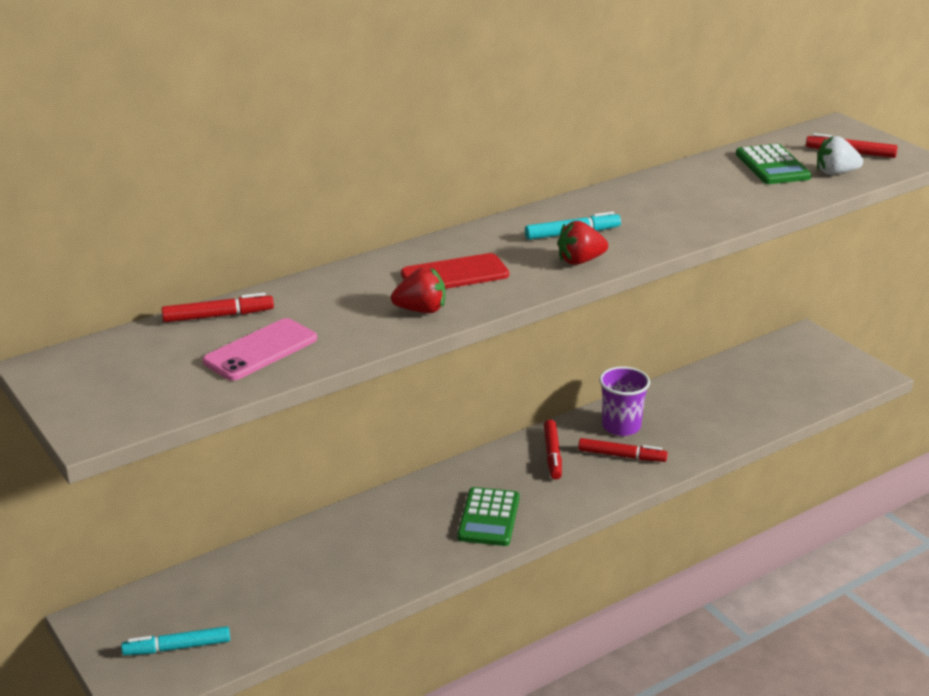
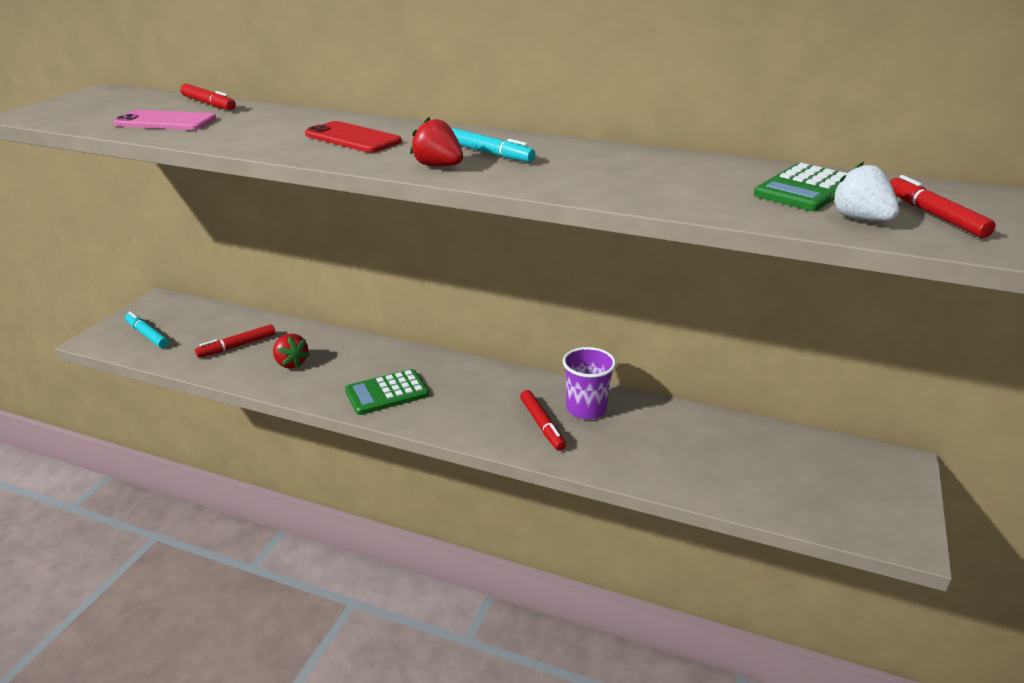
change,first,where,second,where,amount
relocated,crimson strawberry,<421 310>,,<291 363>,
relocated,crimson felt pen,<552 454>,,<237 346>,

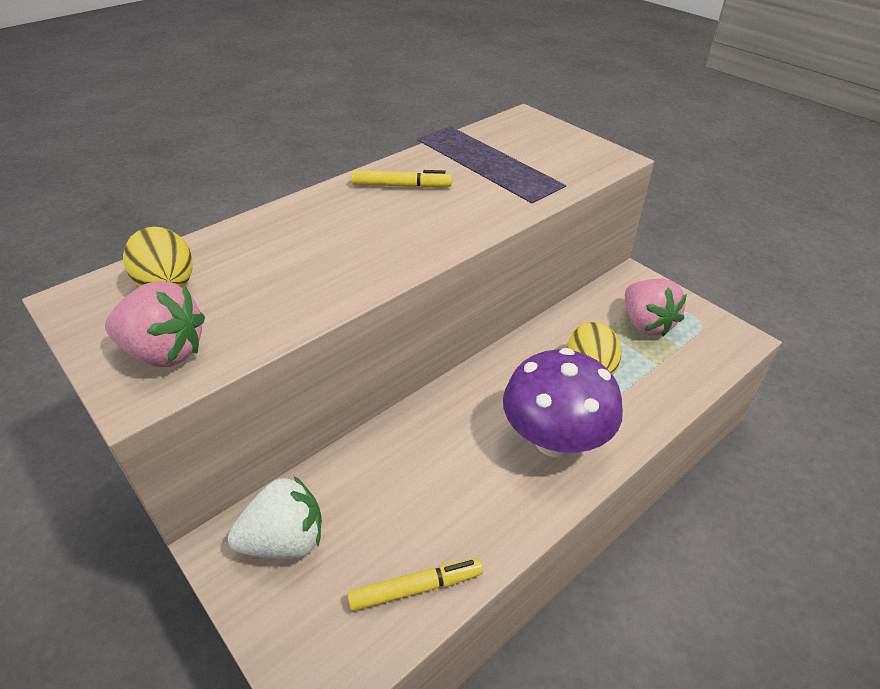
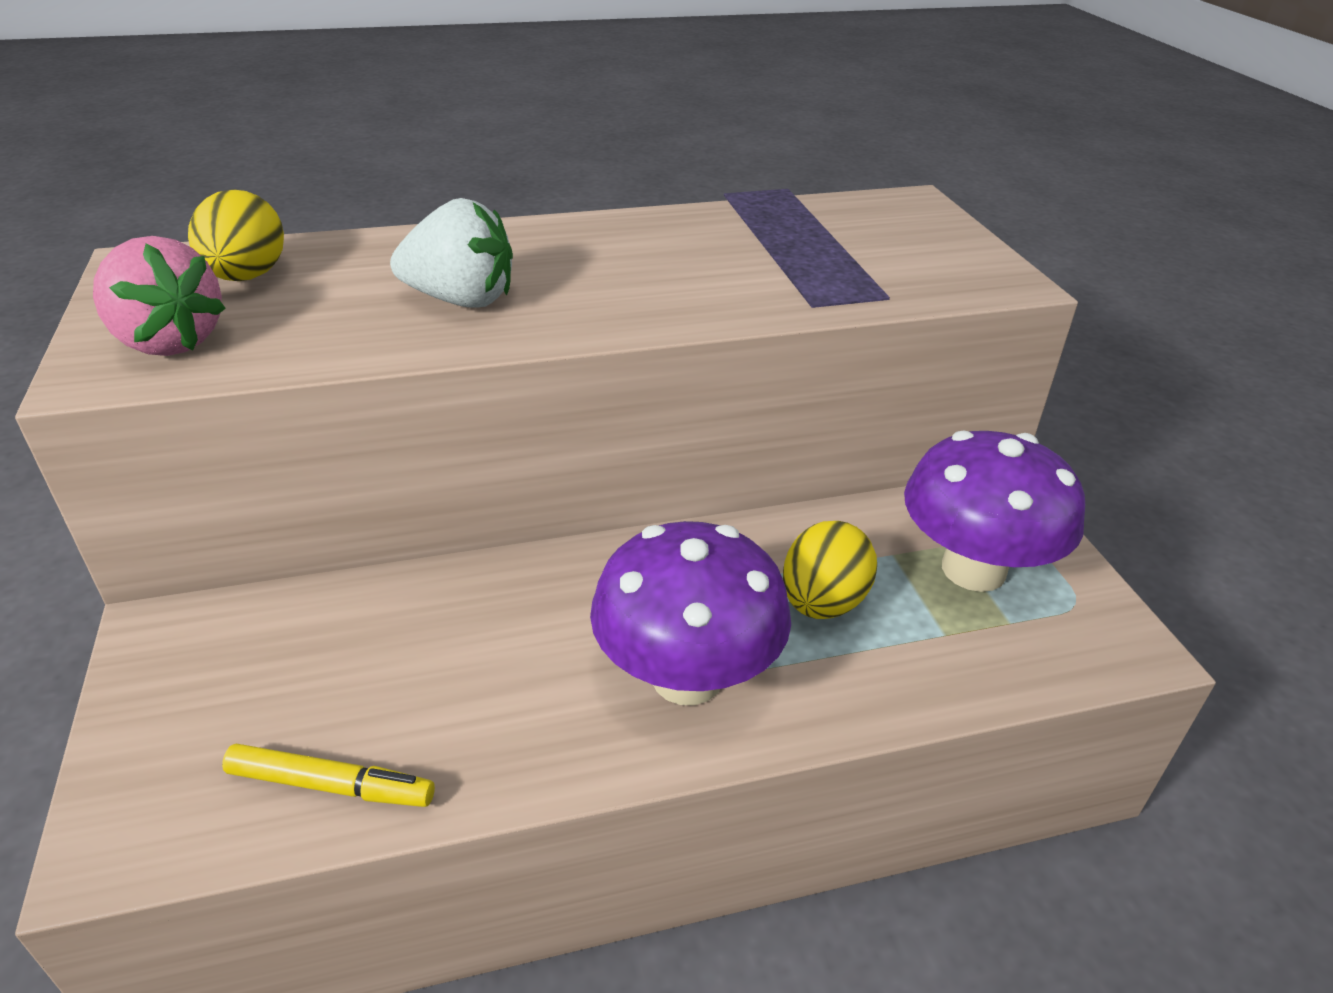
change,first,where,second,where,amount
relocated,snow-white strawberry,<285 540>,,<461 300>,
missing,bright yellow felt pen,<401 186>,,,
exchanged,rosy strawberry,<646 323>,royal purple mushroom,<973 569>,

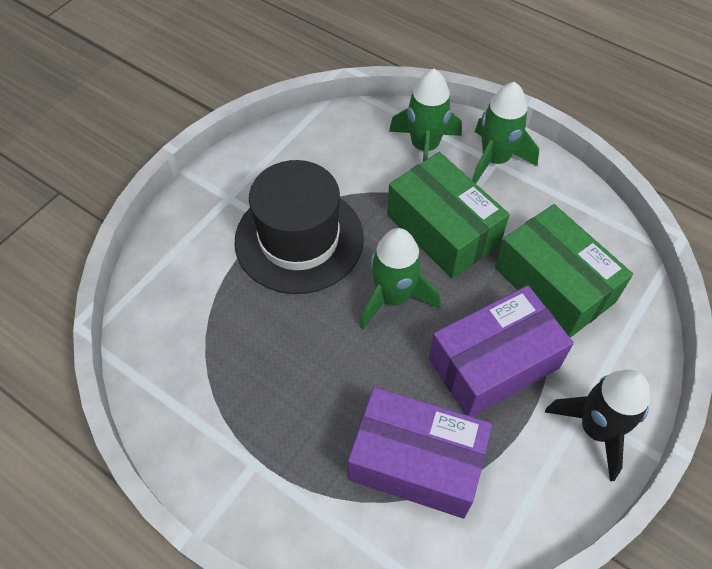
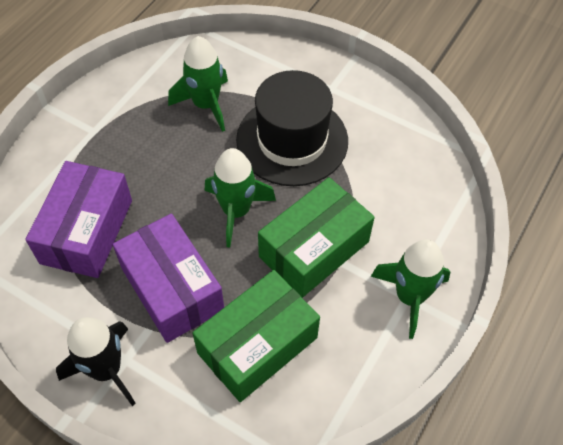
change,first,where,second,where,amount
relocated,leaf-green spaceship,<424 147>,,<206 105>,

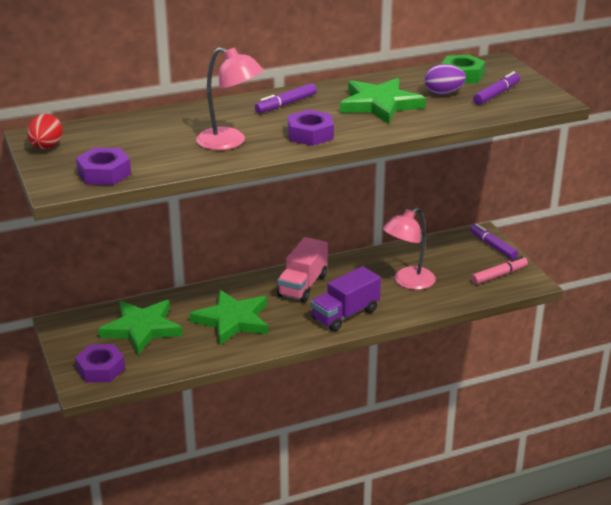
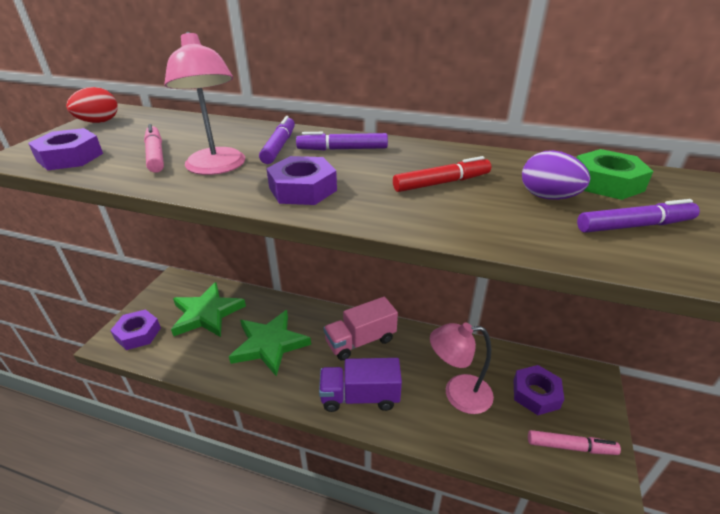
change,first,where,second,where,amount
exchanged,leaf-green five-pointed star,<380 104>,crimson felt pen,<441 183>,
relocated,royal purple felt pen,<493 246>,,<279 147>,
appeared,,,rosy felt pen,<155 155>,
appeared,,,royal purple nut,<536 394>,

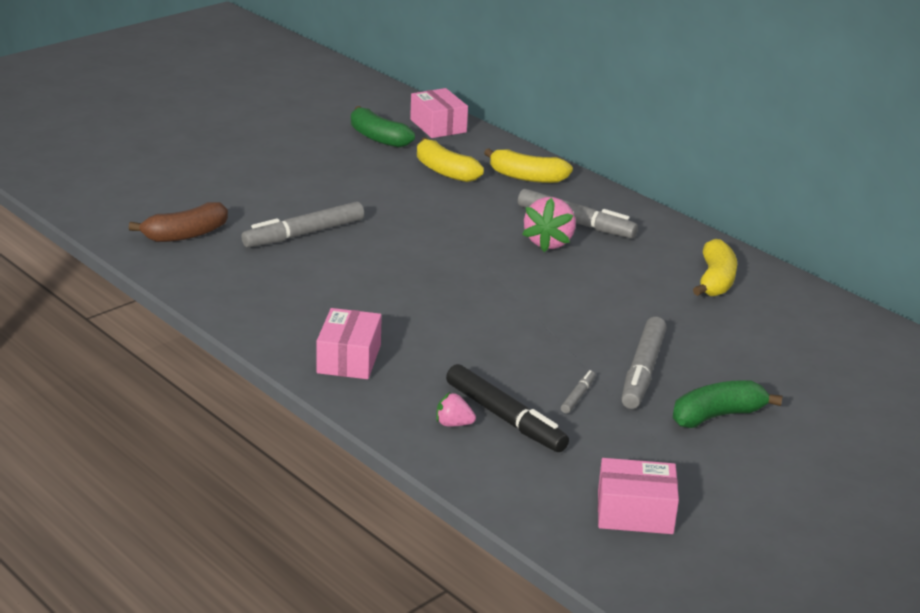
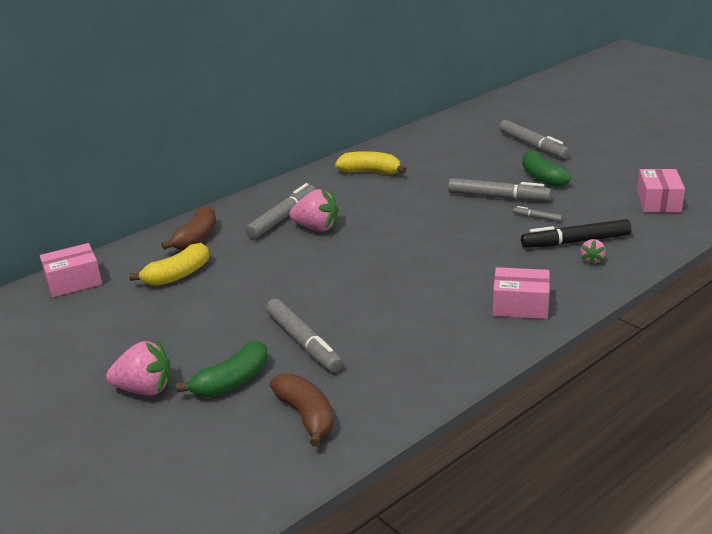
change,first,where,second,where,amount
relocated,leaf-green banana fruit,<378 138>,,<232 382>,
spun,ebony felt pen,<505 418>,,<575 242>,150 degrees counterclockwise
colour,bright yellow banana fruit,<526 177>,brown banana fruit,<196 238>,
appeared,,,rosy strawberry,<145 389>,
appeared,,,ash-grey felt pen,<533 145>,

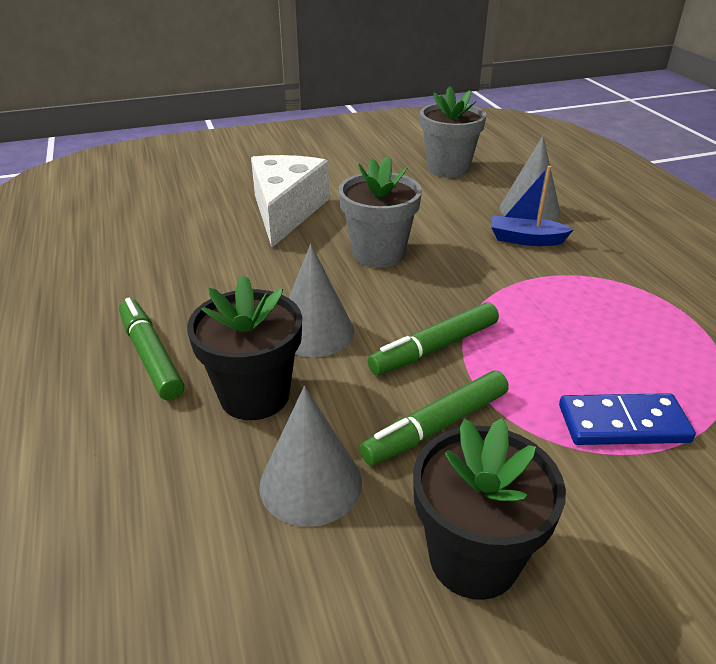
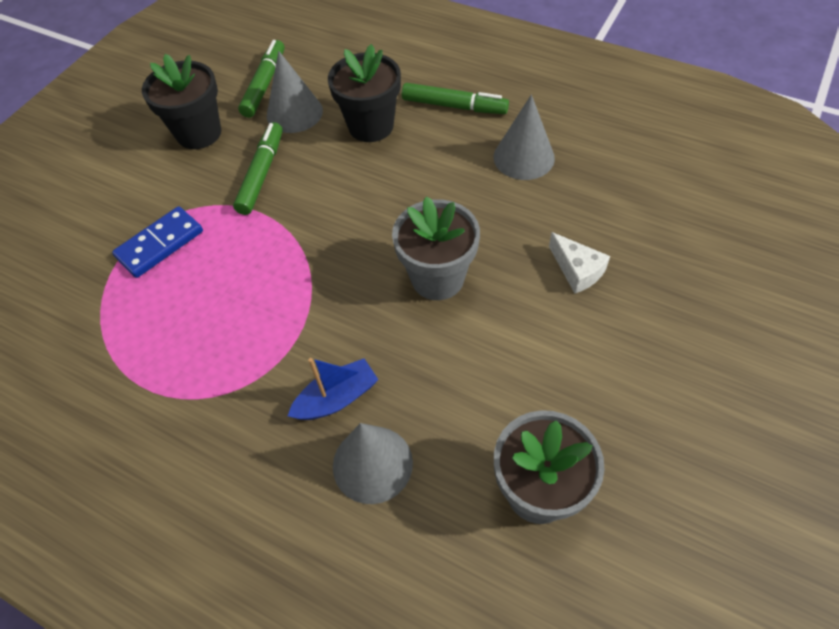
change,first,where,second,where,amount
size,snow-white piece of cheese,<286 211>,,<577 270>,x0.49
relocated,ash-grey cone,<315 331>,,<523 157>,
relocated,leaf-green felt pen,<434 348>,,<264 84>,

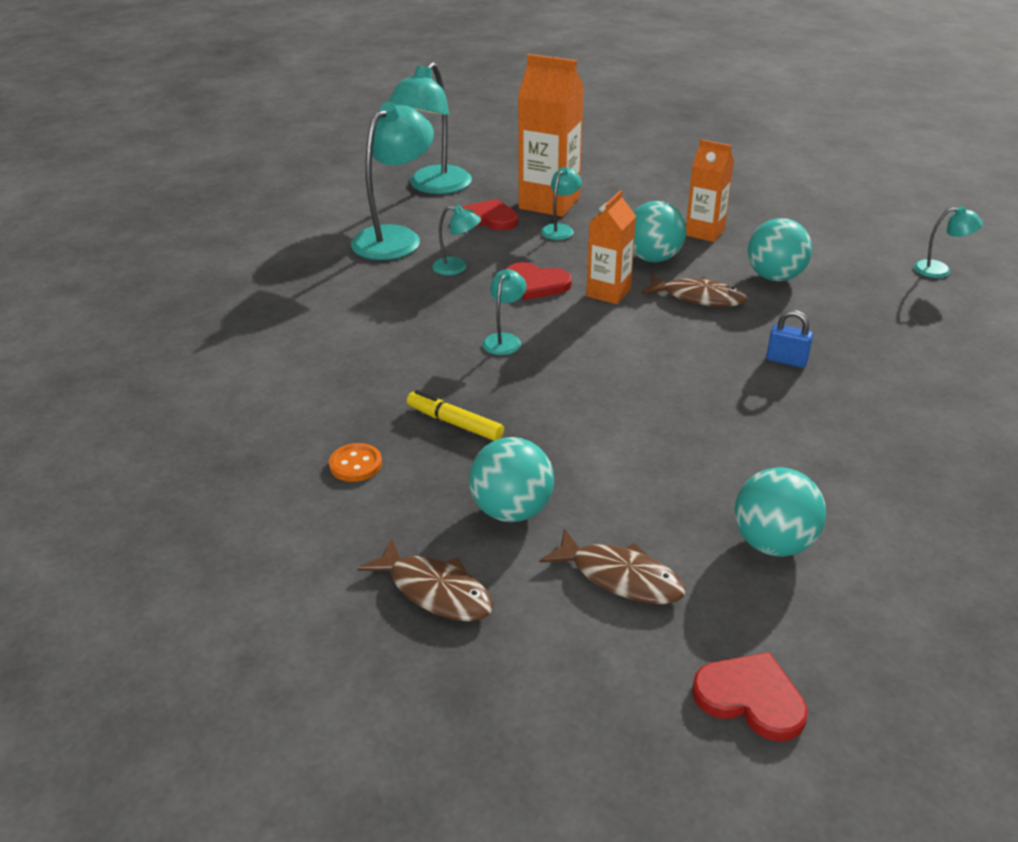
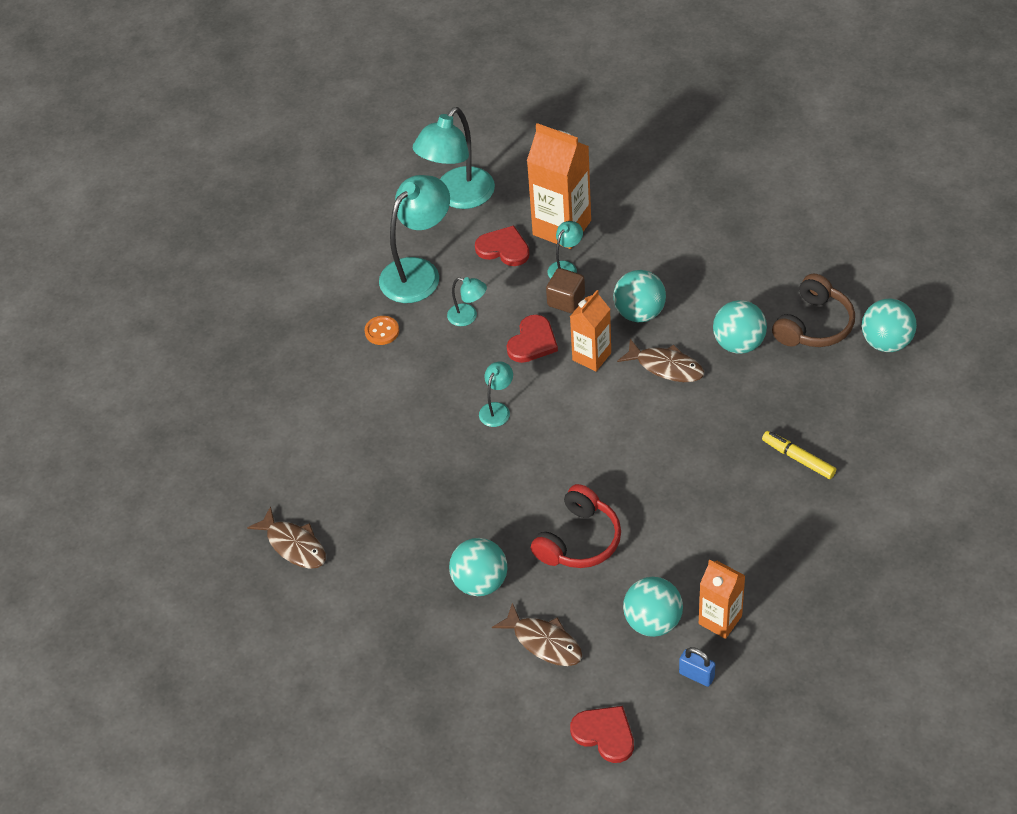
change,first,where,second,where,amount
relocated,orange-coloured button,<355 464>,,<382 331>,
relocated,brown fish,<435 591>,,<294 545>,
relocated,bright yellow felt pen,<454 423>,,<798 458>,
spun,crimson heart,<536 284>,,<532 342>,90 degrees counterclockwise
relocated,orange-coloured juice carton,<705 232>,,<720 620>,
relocated,blue padlock,<786 360>,,<696 675>,
exchanged,teal lamp,<940 270>,teal sphere,<886 342>,
appeared,,,crimson over-ear headphones,<579 540>,
appeared,,,brown block,<566 300>,
appeared,,,brown over-ear headphones,<814 325>,

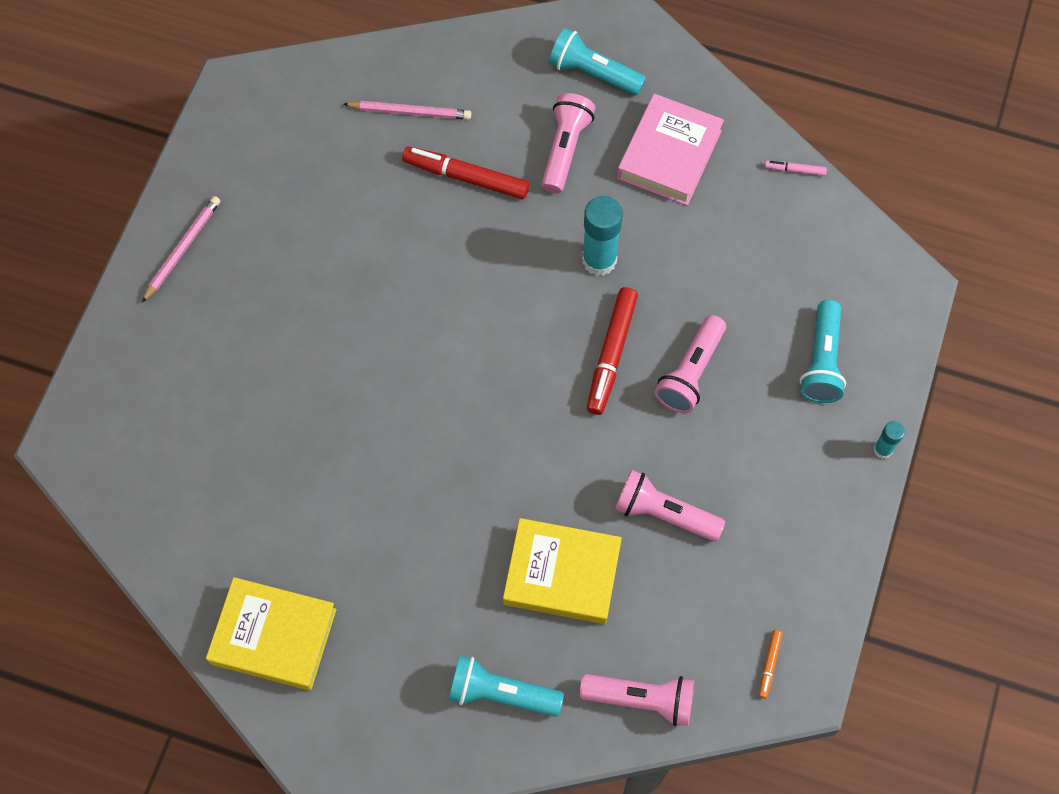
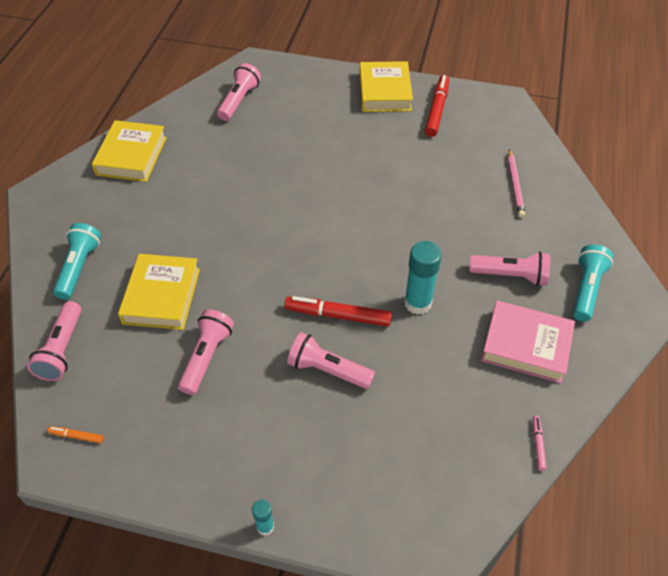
change,first,where,second,where,amount
exchanged,rosy lead pencil,<182 249>,bright yellow hardback,<385 92>,
relocated,crimson felt pen,<466 177>,,<436 110>,
missing,teal torch,<822 361>,,,
appeared,,,rosy torch,<239 101>,

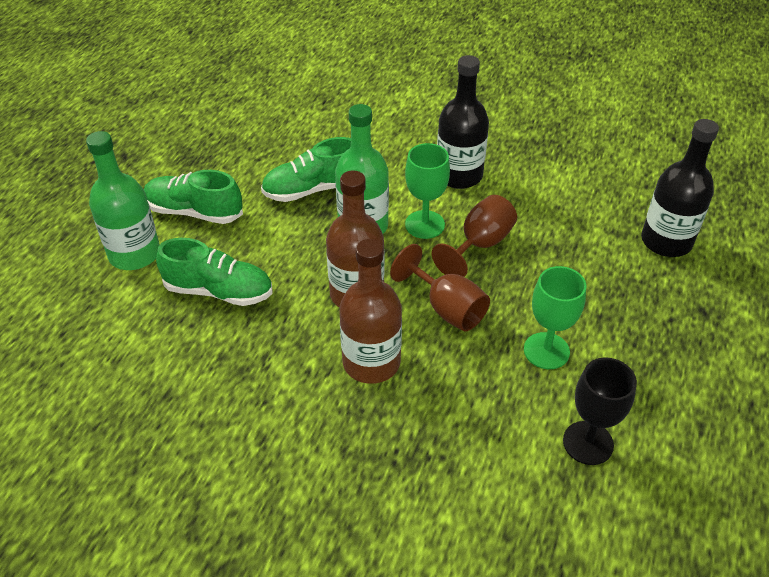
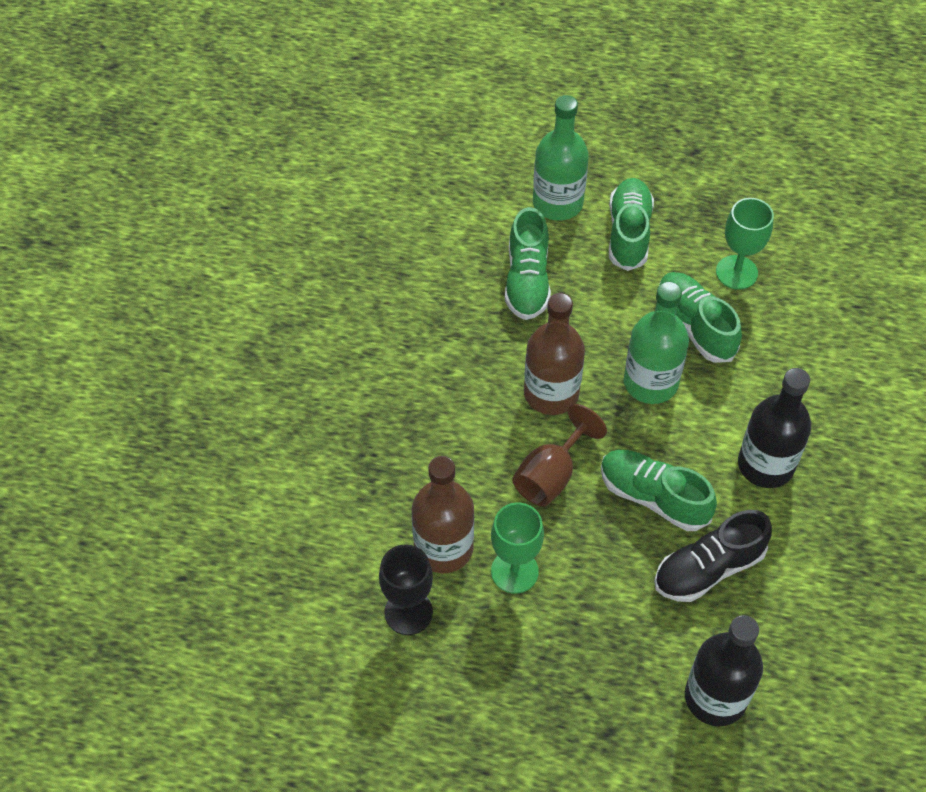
change,first,where,second,where,amount
relocated,brown drink bottle,<371 362>,,<443 548>,
relocated,leaf-green chalice,<424 224>,,<736 272>,
exchanged,brown chalice,<480 244>,leaf-green sneaker,<653 497>,
appeared,,,ebony sneaker,<708 569>,

